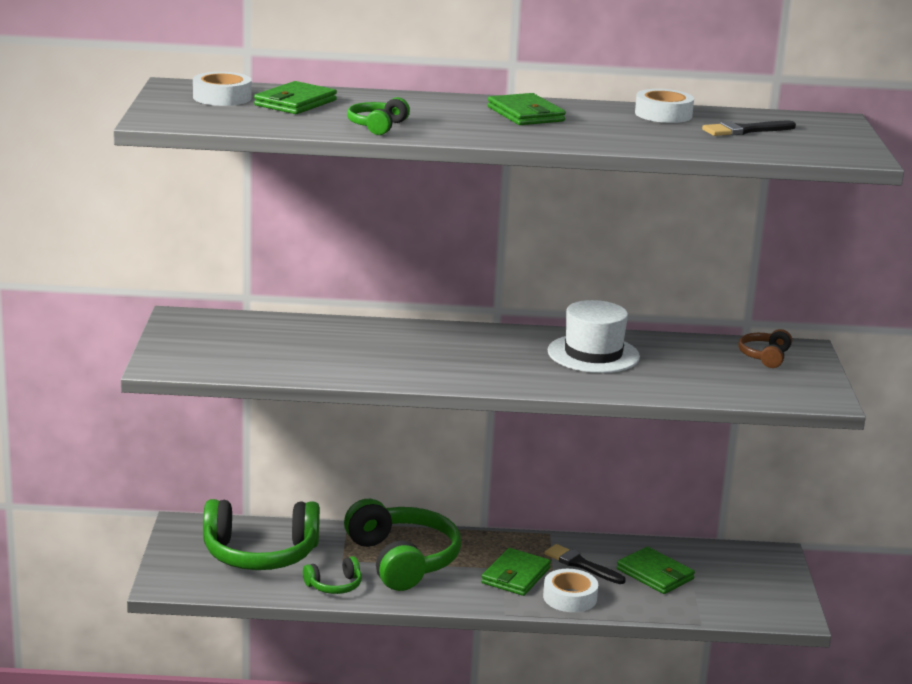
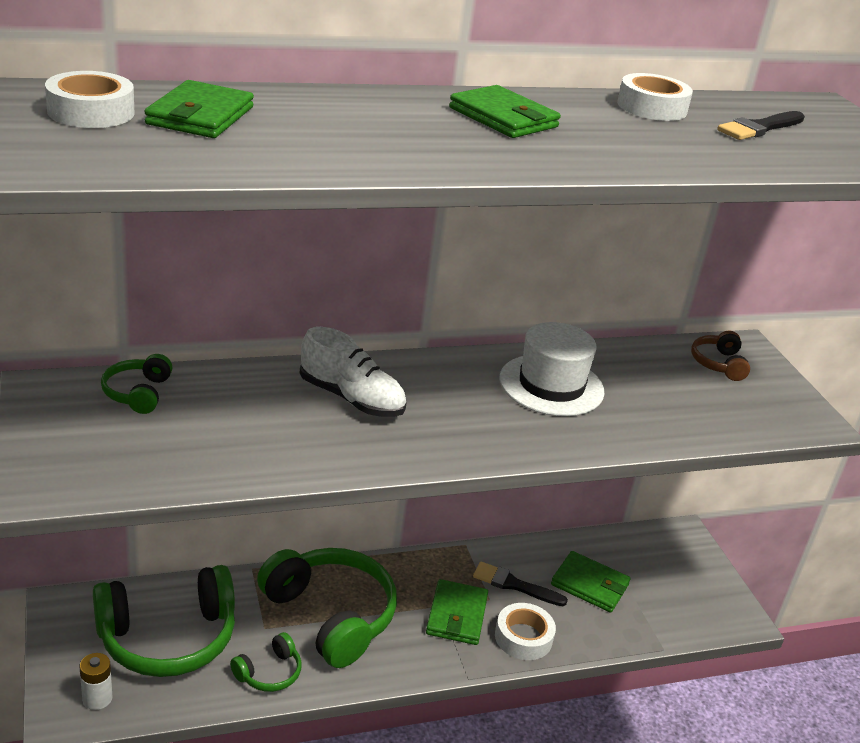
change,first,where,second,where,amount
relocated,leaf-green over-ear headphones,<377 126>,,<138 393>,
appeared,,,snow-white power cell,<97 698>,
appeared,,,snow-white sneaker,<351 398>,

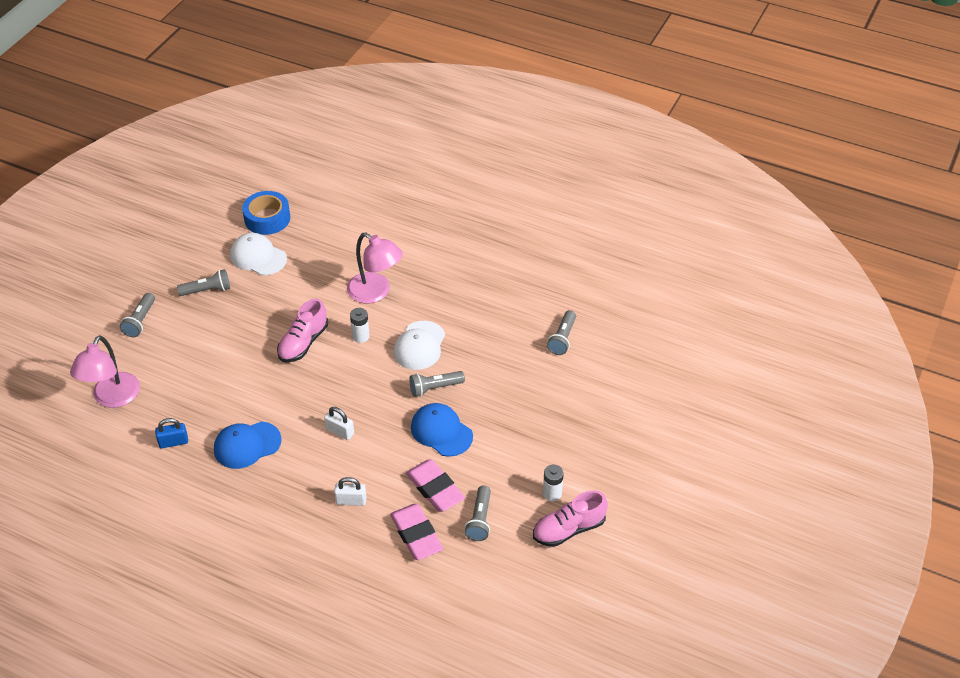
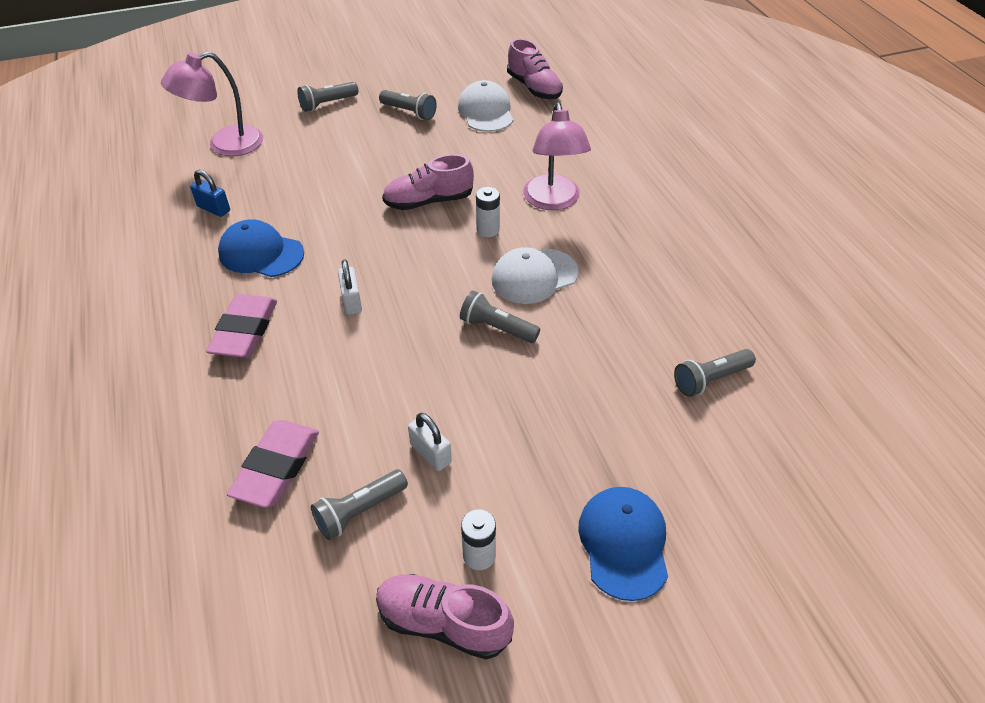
change,first,where,second,where,amount
exchanged,blue tape,<267 218>,rosy sneaker,<534 88>,
relocated,snow-white padlock,<351 501>,,<430 453>,
relocated,rosy pencil eraser,<435 488>,,<245 331>,
relocated,blue baseball cap,<441 431>,,<624 543>,

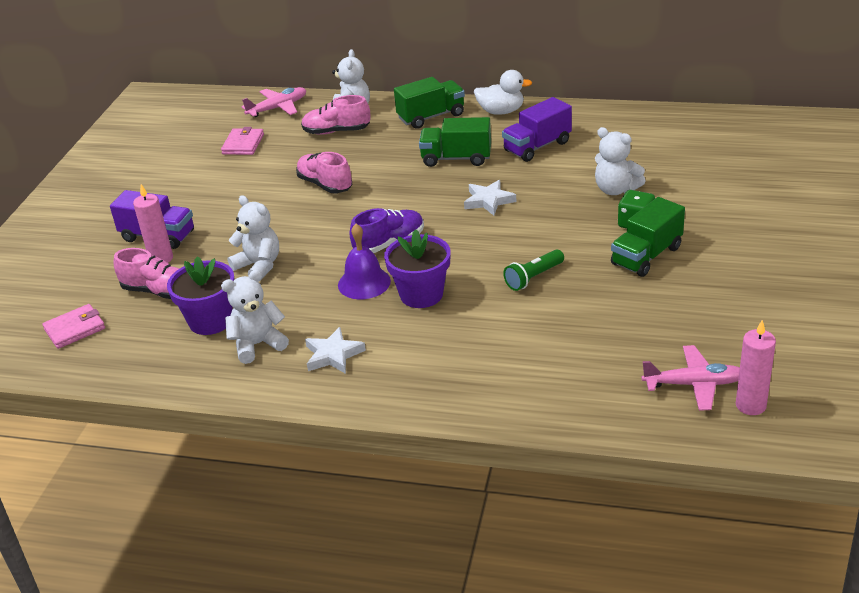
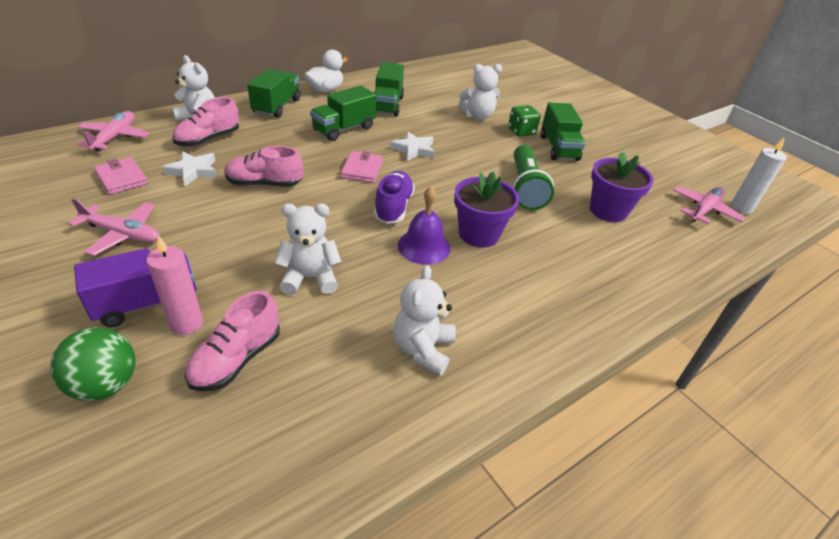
change,first,where,second,where,amount
relocated,rosy wallet,<75 329>,,<362 169>,
spun,rosy sneaker,<159 291>,,<236 359>,150 degrees clockwise
relocated,royal purple flower pot,<210 321>,,<608 210>,
relocated,snow-white five-pointed star,<333 355>,,<193 171>,
colour,royal purple lorry,<537 146>,leaf-green lorry,<387 105>,
size,leaf-green torch,<533 278>,,<525 188>,x1.62
colour,rosy wax candle,<750 405>,snow-white wax candle,<741 207>,
appeared,,,leaf-green sphere,<105 385>,
appeared,,,rosy plane,<122 234>,

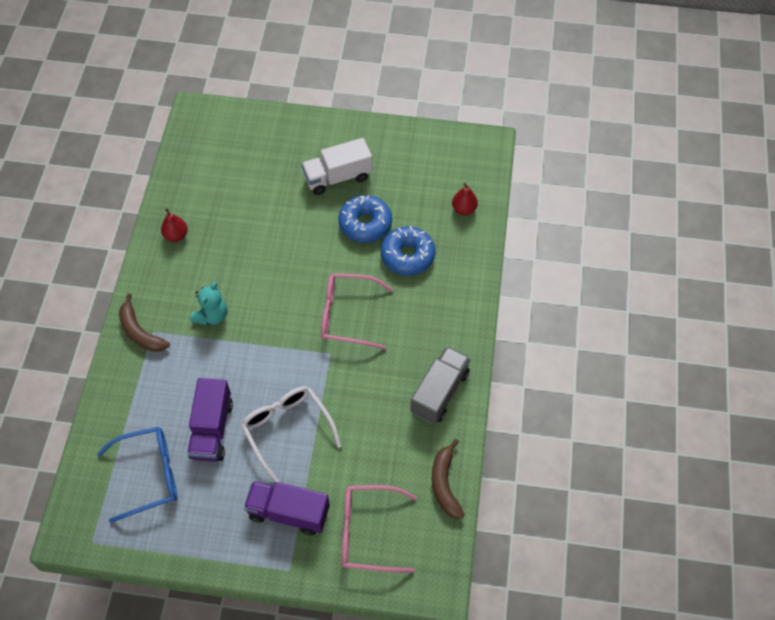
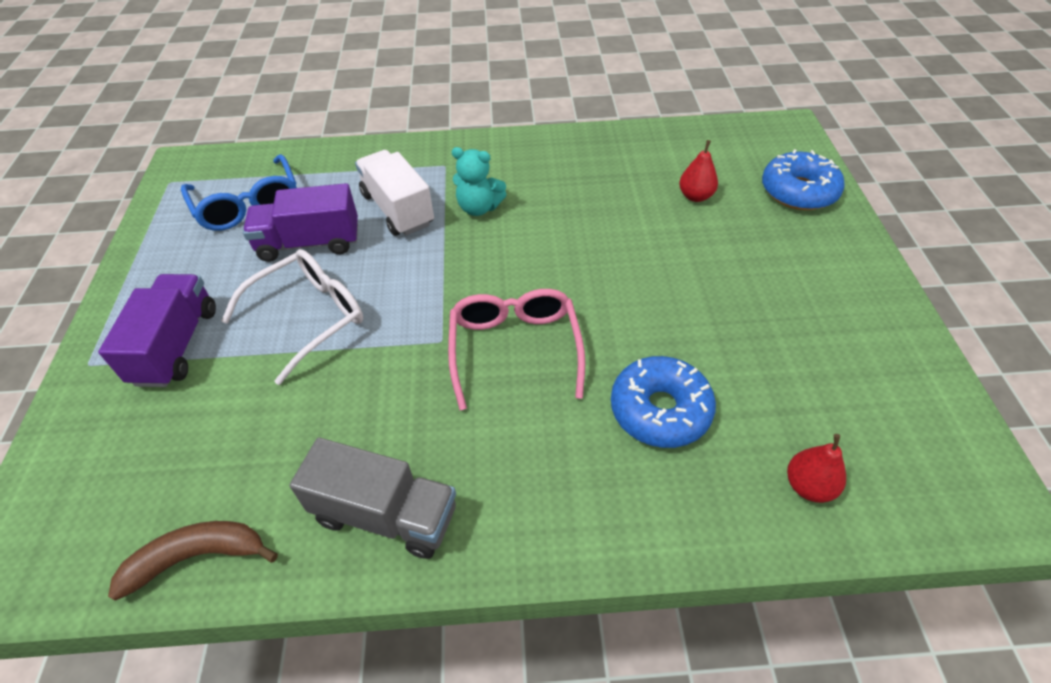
change,first,where,second,where,amount
missing,brown banana fruit,<140 332>,,,
relocated,crimson pear,<176 235>,,<695 196>,
relocated,snow-white lorry,<338 177>,,<398 209>,
relocated,blue donut,<365 224>,,<798 191>,
missing,rosy glasses,<368 532>,,,

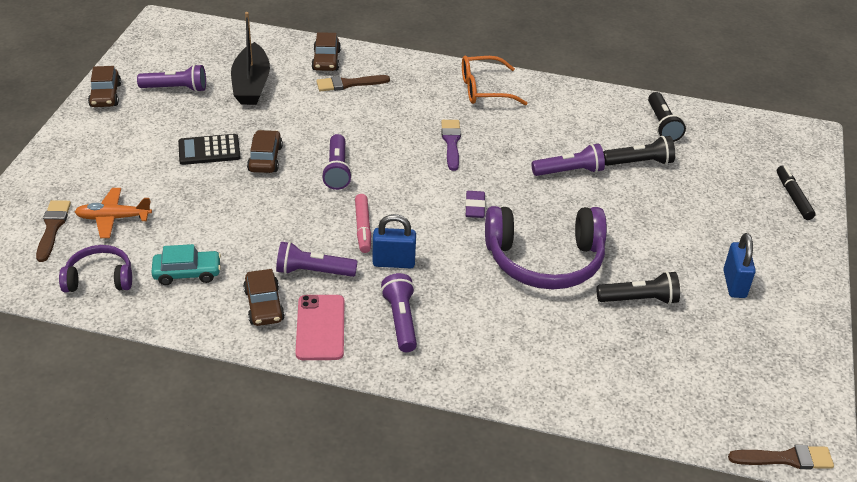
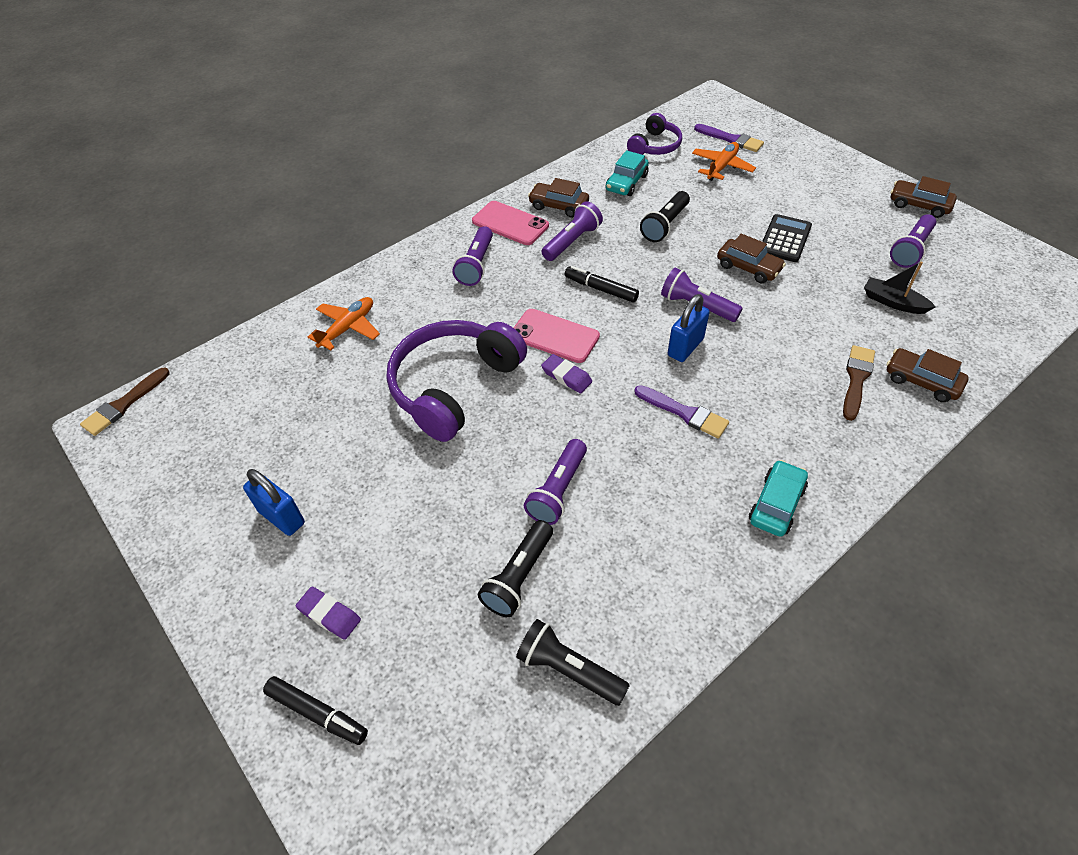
change,first,where,second,where,amount
colour,brown paint brush,<52 228>,royal purple paint brush,<731 139>,
size,ebony boat,<251 85>,,<893 302>,x0.59
colour,rosy felt pen,<363 228>,ebony felt pen,<601 289>,
relocated,blue padlock,<393 262>,,<685 347>,
spun,royal purple torch,<401 320>,,<476 265>,75 degrees clockwise
exchanged,orange-coloured glasses,<484 89>,teal toy car,<776 504>,
relocated,ebony torch,<639 300>,,<665 225>,
appeared,,,royal purple pencil eraser,<329 615>,
appeared,,,orange-coloured plane,<348 328>,
appeared,,,rosy mobile phone,<554 336>,

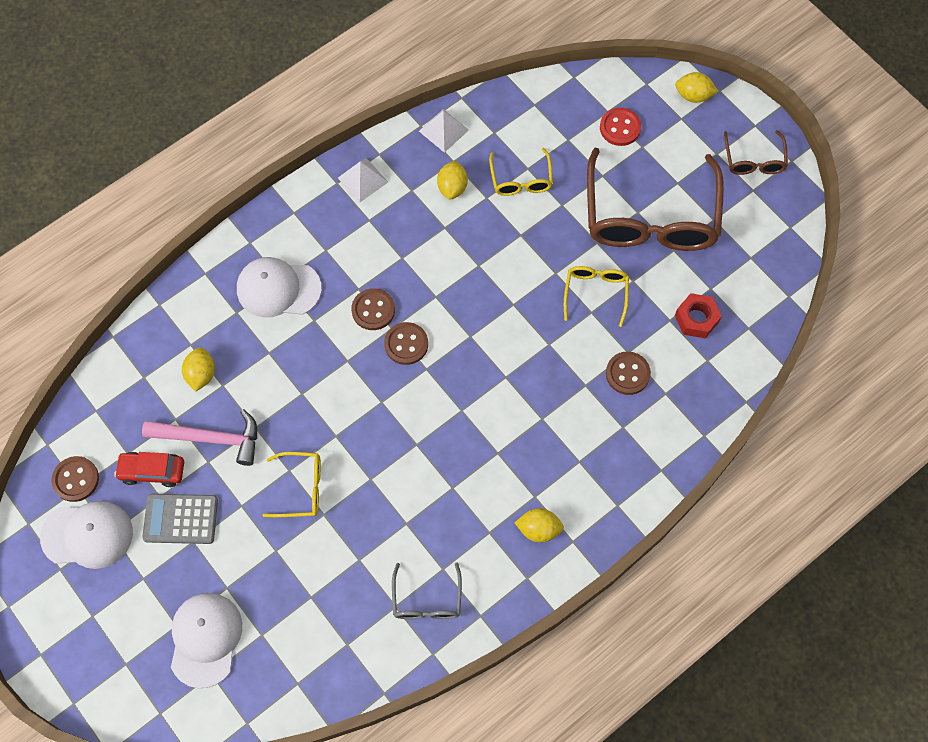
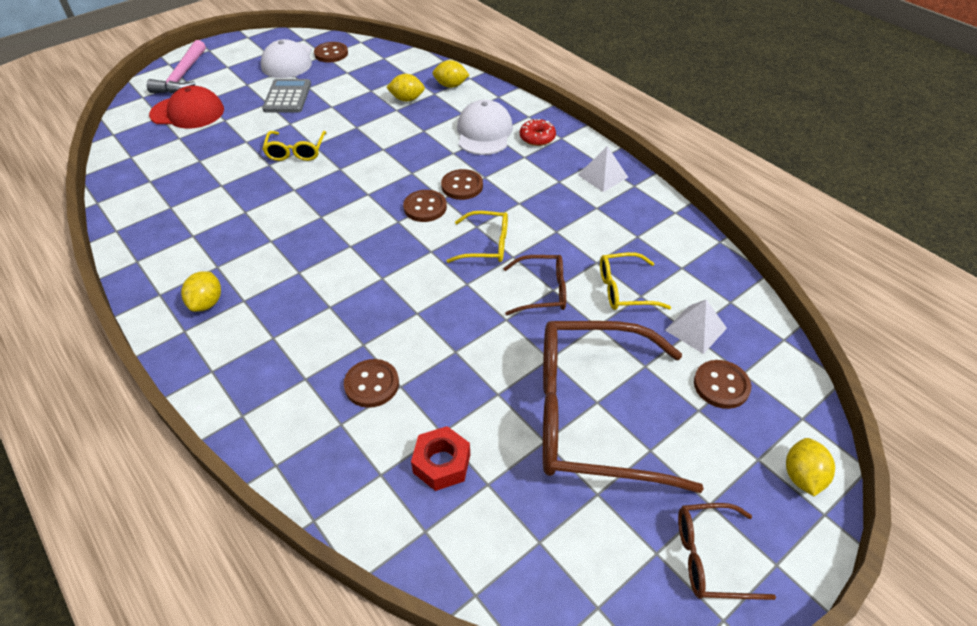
change,first,where,second,where,amount
missing,crimson toy car,<152 471>,,,
relocated,rosy hammer,<210 438>,,<183 76>,
colour,snow-white baseball cap,<205 639>,crimson baseball cap,<188 112>,
missing,ash-grey glasses,<427 600>,,,
relocated,snow-white pyramid,<443 130>,,<696 329>,
relocated,bright yellow lemon,<452 187>,,<451 85>,
relocated,bright yellow glasses,<595 293>,,<486 245>,
colour,crimson button,<620 128>,brown button,<721 385>,
appeared,,,brown glasses,<542 291>,
appeared,,,crimson donut,<537 138>,

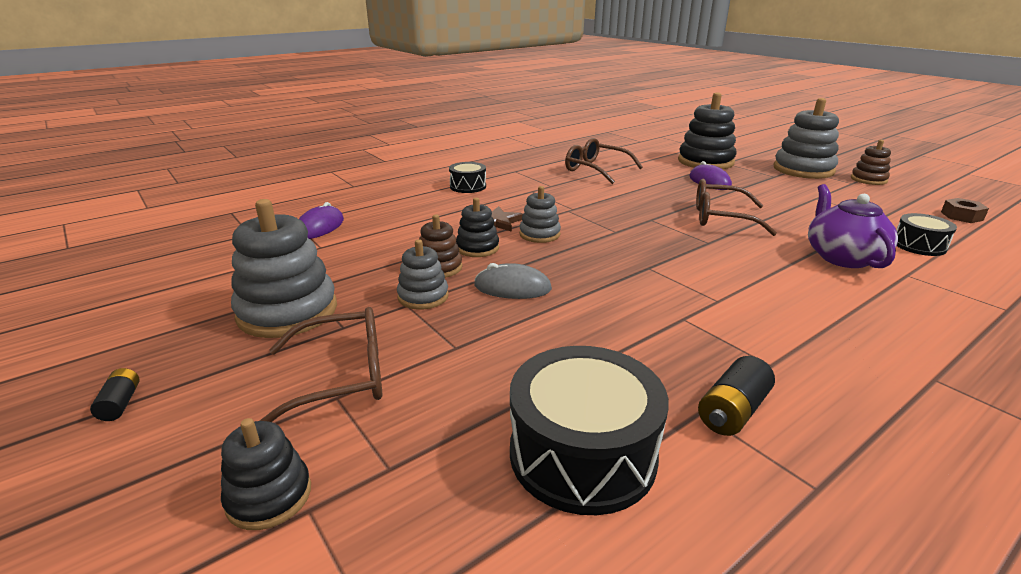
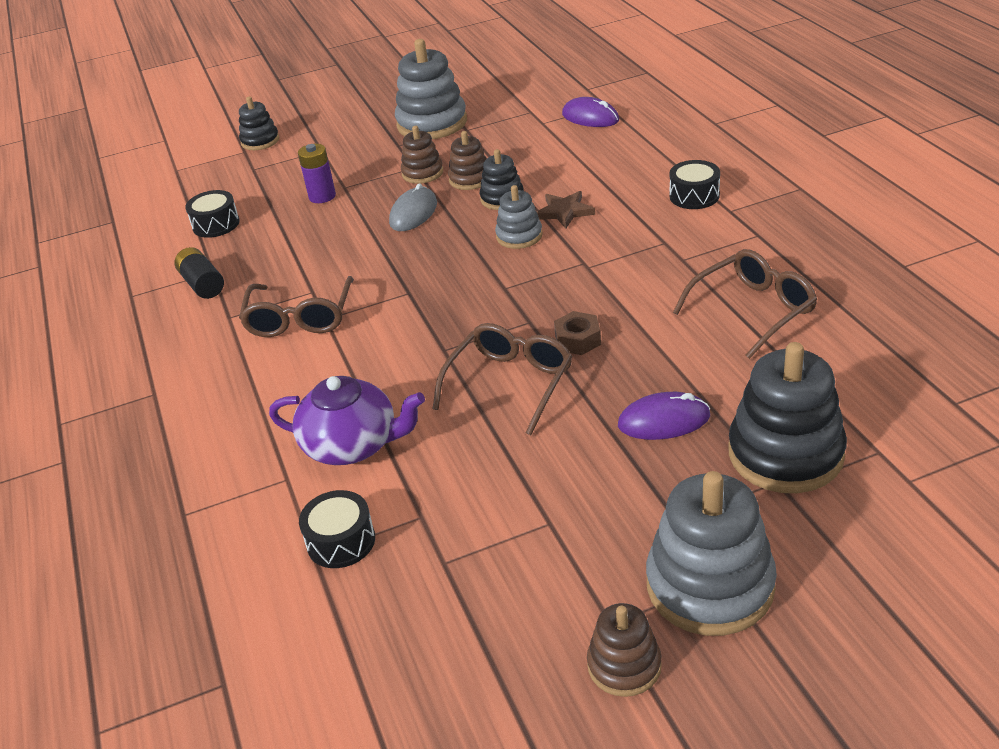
change,first,where,second,where,amount
missing,ebony power cell,<120 403>,,,
relocated,brown glasses,<342 376>,,<300 318>,
colour,ash-grey stacking toy,<423 296>,brown stacking toy,<422 173>,
size,ebony snare drum,<582 454>,,<216 224>,x0.55
relocated,brown nut,<961 216>,,<577 340>,
appeared,,,royal purple power cell,<322 196>,

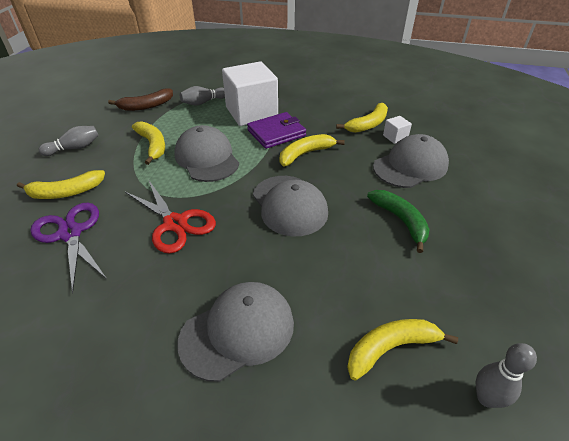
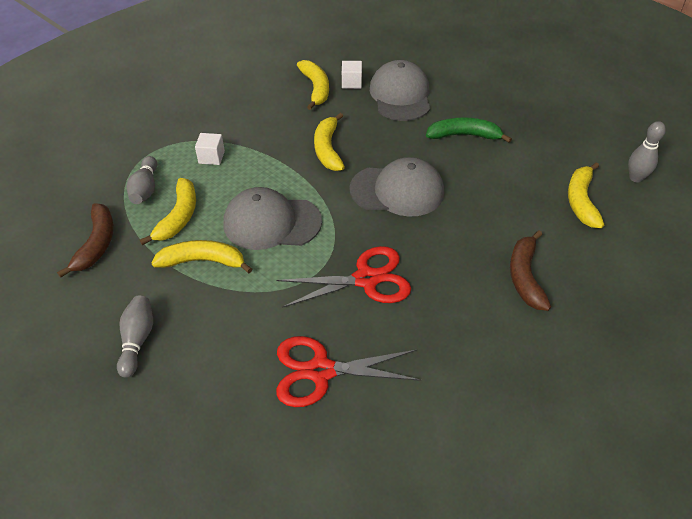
change,first,where,second,where,amount
relocated,bright yellow banana fruit,<66 192>,,<178 217>,
colour,royal purple pair of scissors,<70 233>,crimson pair of scissors,<320 371>,
exchanged,ash-grey baseball cap,<238 331>,brown banana fruit,<525 276>,
size,snow-white block,<251 112>,,<211 157>,x0.40
missing,royal purple wallet,<276 133>,,,

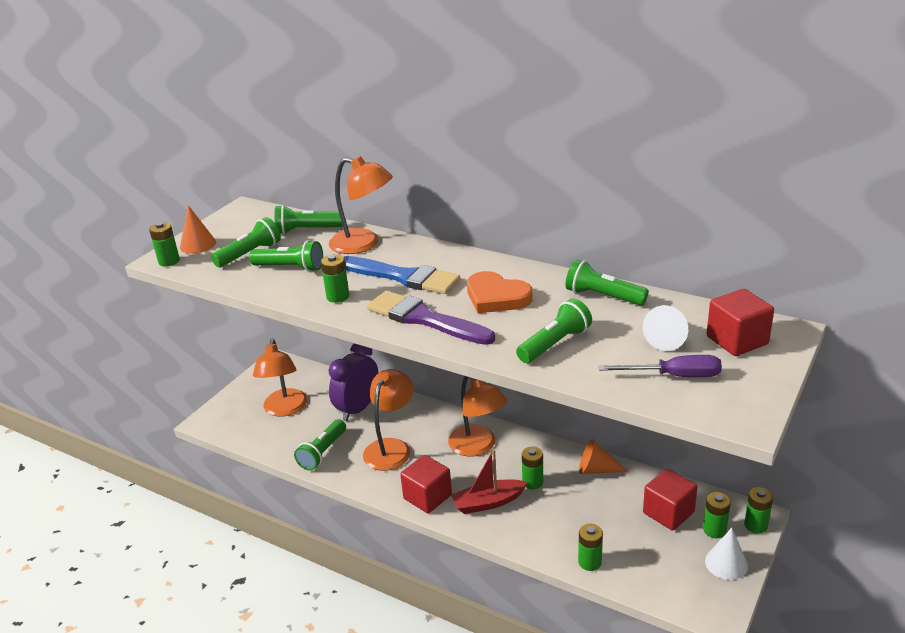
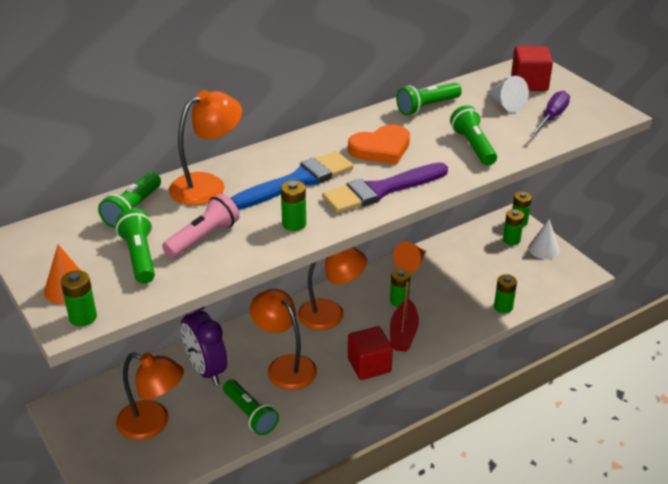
change,first,where,second,where,amount
colour,leaf-green torch,<290 268>,rosy torch,<203 238>,
missing,crimson block,<668 513>,,,

